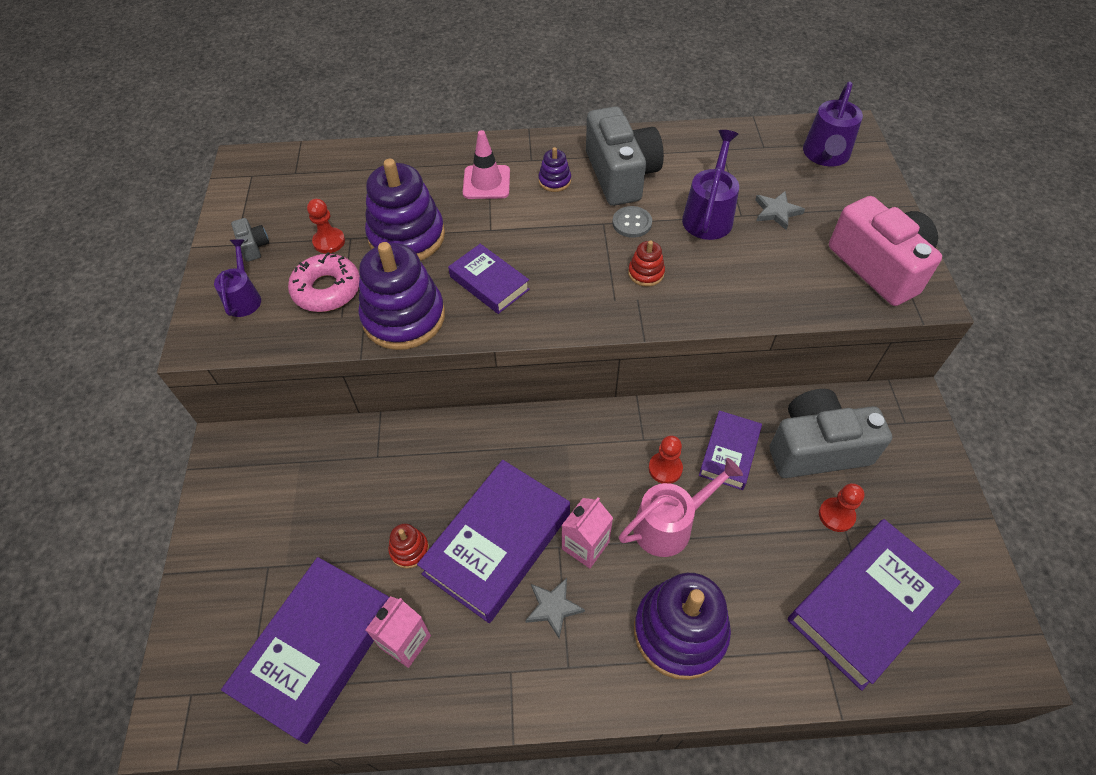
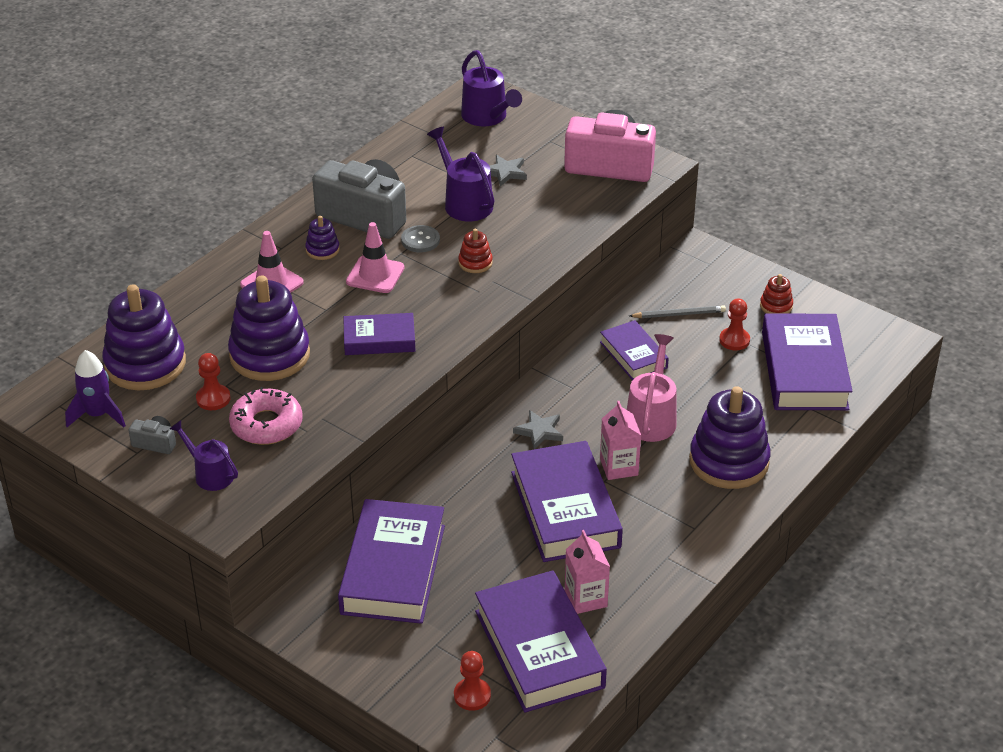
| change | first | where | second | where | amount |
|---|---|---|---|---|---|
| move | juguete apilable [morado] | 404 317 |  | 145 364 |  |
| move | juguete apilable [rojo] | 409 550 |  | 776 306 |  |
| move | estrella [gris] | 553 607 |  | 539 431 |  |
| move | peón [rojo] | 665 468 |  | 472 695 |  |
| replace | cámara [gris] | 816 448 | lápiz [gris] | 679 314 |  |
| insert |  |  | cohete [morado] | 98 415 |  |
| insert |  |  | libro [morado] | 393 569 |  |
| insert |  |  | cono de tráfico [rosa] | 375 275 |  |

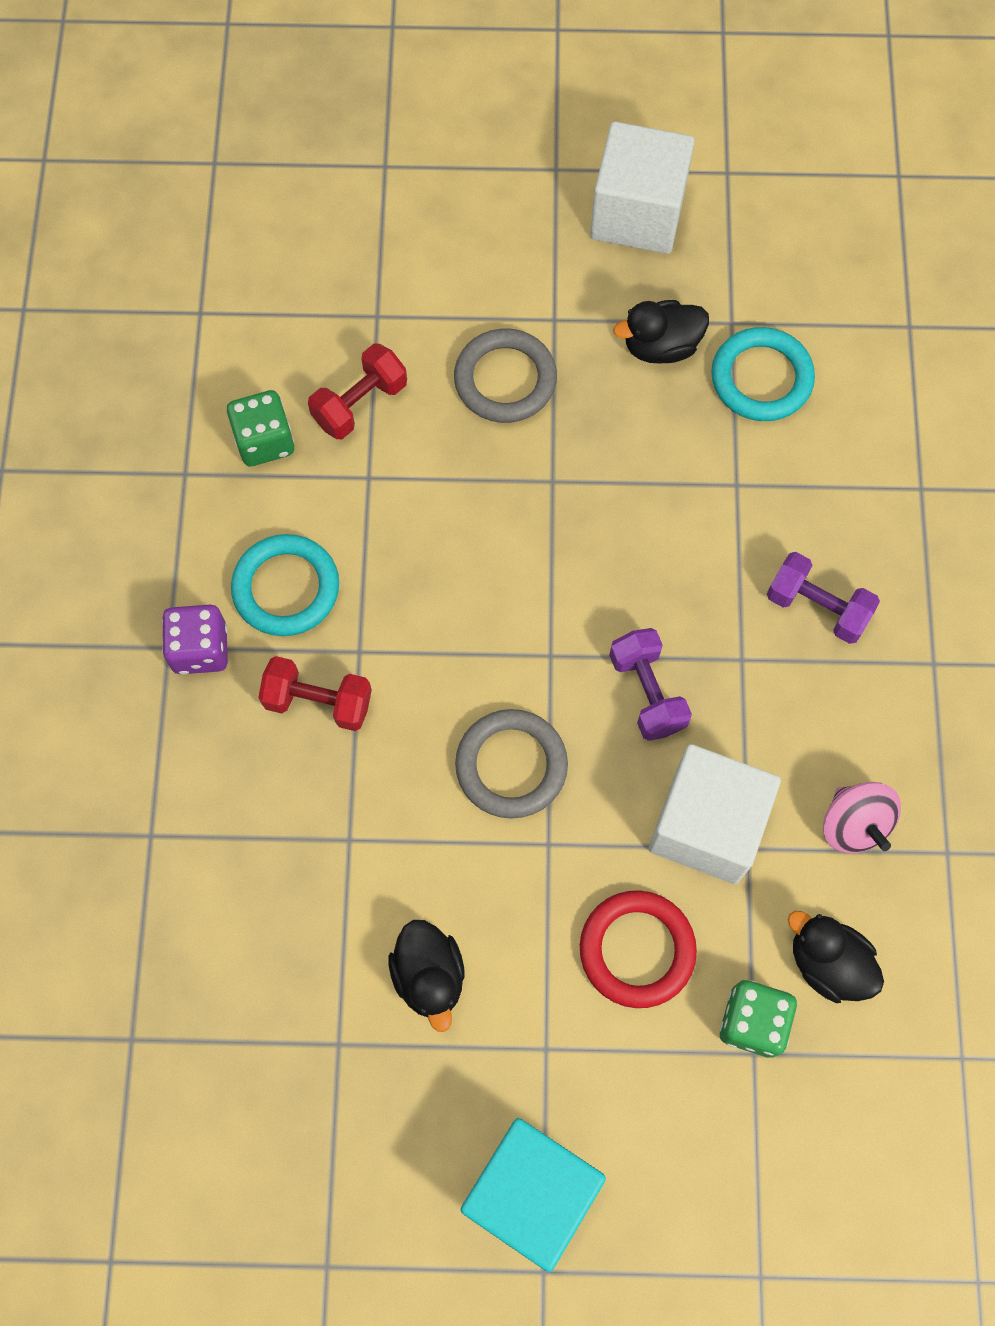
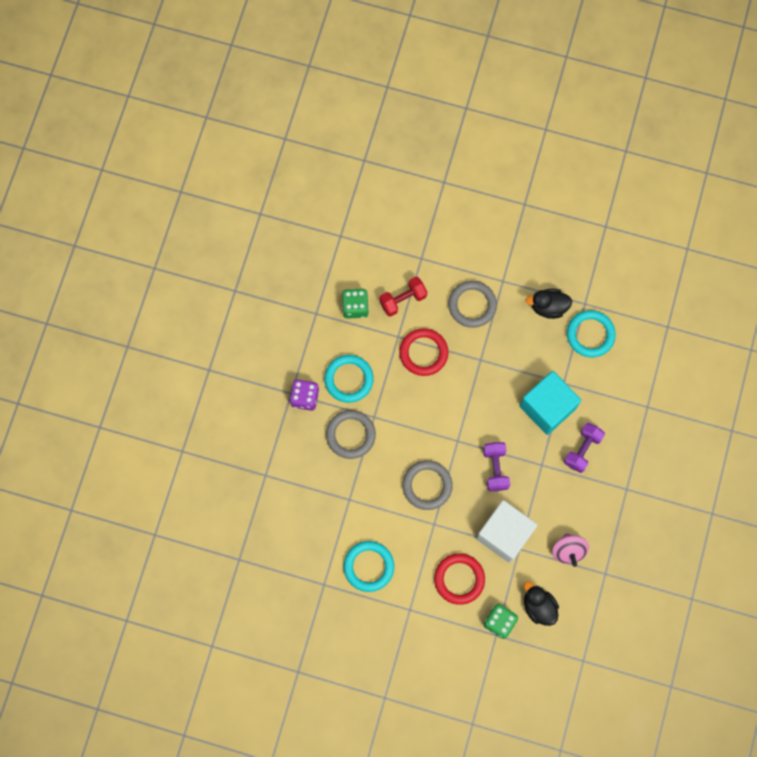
| change | first | where | second | where | amount |
|---|---|---|---|---|---|
| replace | mancuerna [rojo] | 318 701 | anillo [gris] | 350 435 |  |
| replace | pato [negro] | 429 976 | anillo [turquesa] | 368 566 |  |
| move | cubo [turquesa] | 531 1192 |  | 547 407 |  |
| delete | cubo [blanco] | 637 213 |  |  |  |
| rotate | mancuerna [morado] | 817 607 |  | 582 450 | 75 degrees clockwise |
| insert |  |  | anillo [rojo] | 423 353 |  |

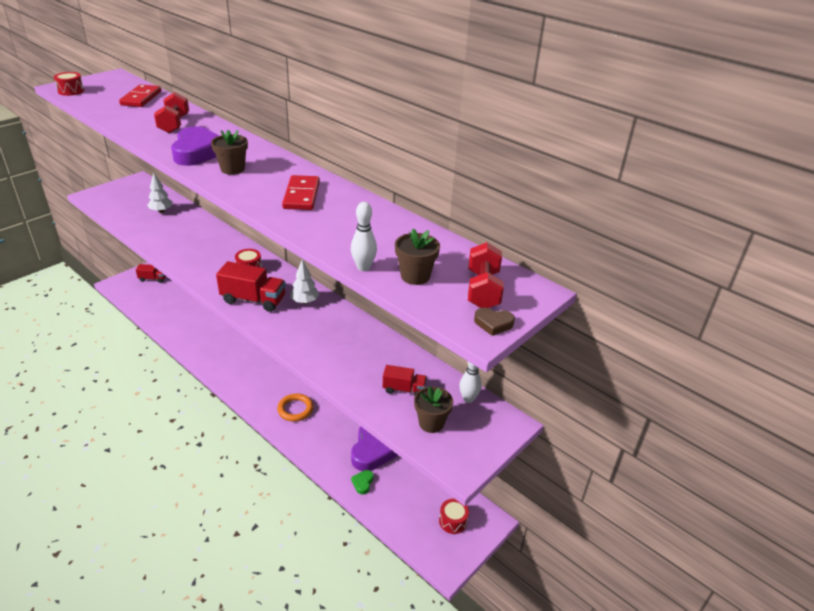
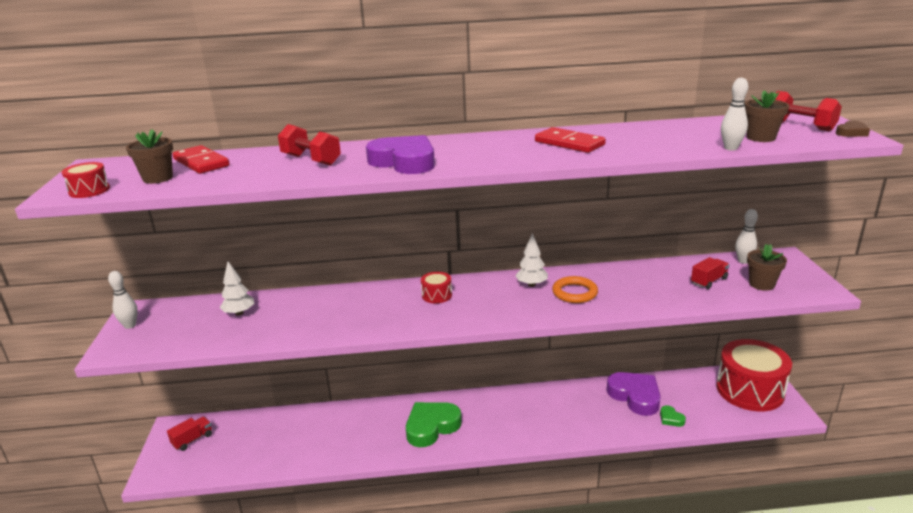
| change | first | where | second | where | amount |
|---|---|---|---|---|---|
| move | maceta [marrón] | 232 169 |  | 158 178 |  |
| delete | camión [rojo] | 253 300 |  |  |  |
| move | anillo [naranja] | 295 409 |  | 574 293 |  |
| resize | tambor [rojo] | 453 521 |  | 749 390 | x2.36 |
| insert |  |  | bolo [blanco] | 130 325 |  |
| insert |  |  | corazón [verde] | 431 427 |  |

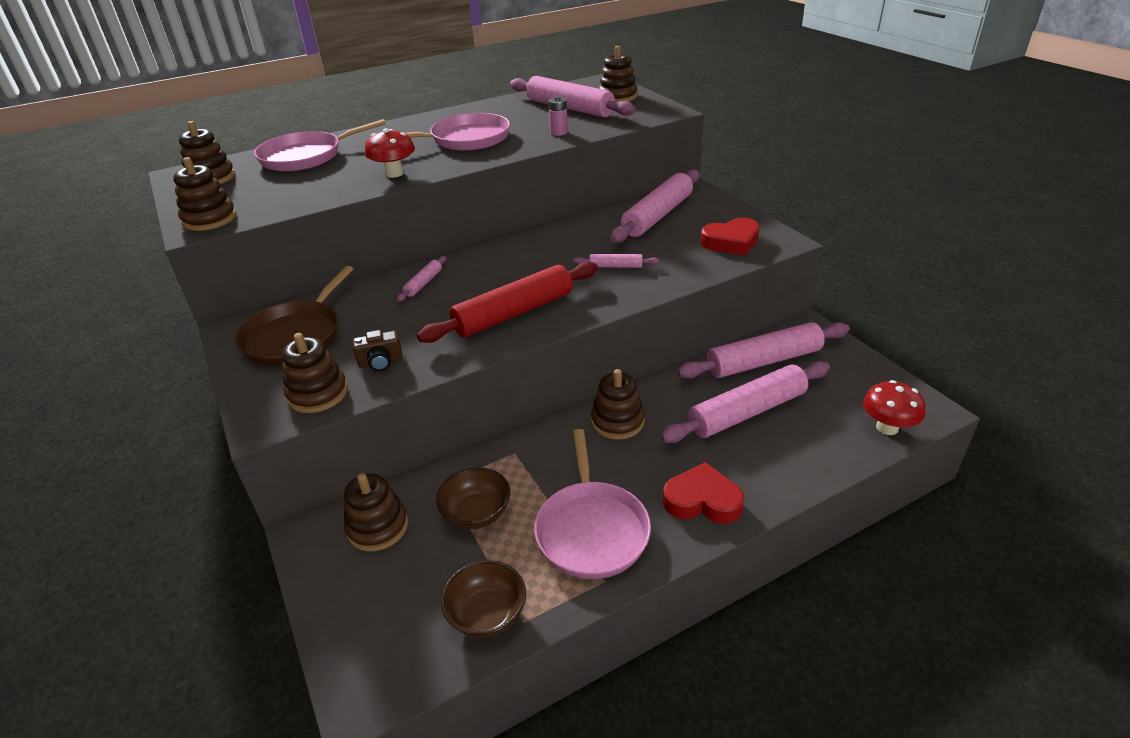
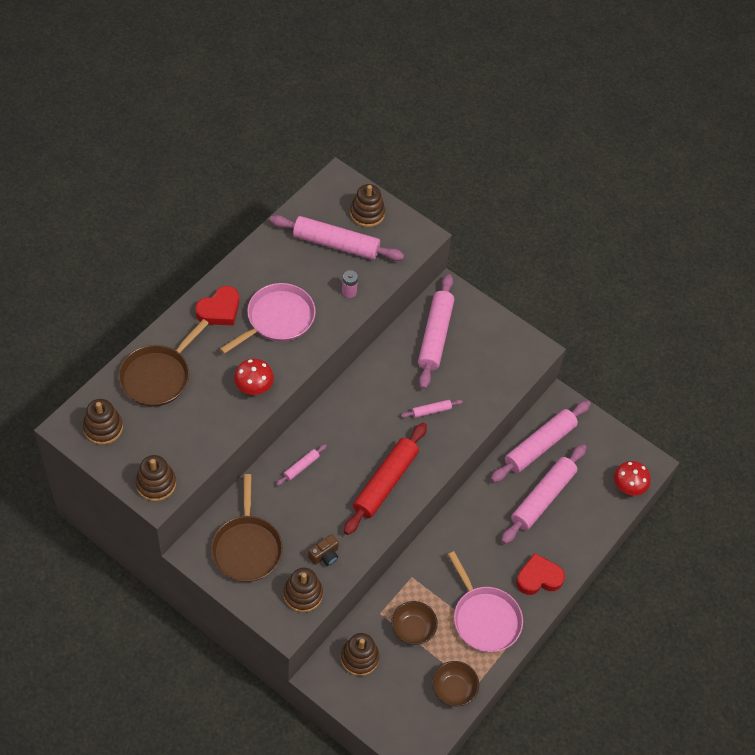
| change | first | where | second | where | amount |
|---|---|---|---|---|---|
| recolor | sartén [rosa] | 306 156 | sartén [marrón] | 158 376 |  |
| rotate | rodillo [rosa] | 423 283 |  | 301 467 | 45 degrees clockwise |
| delete | juguete apilable [marrón] | 617 421 |  |  |  |
| move | corazón [rojo] | 731 242 |  | 219 310 |  |

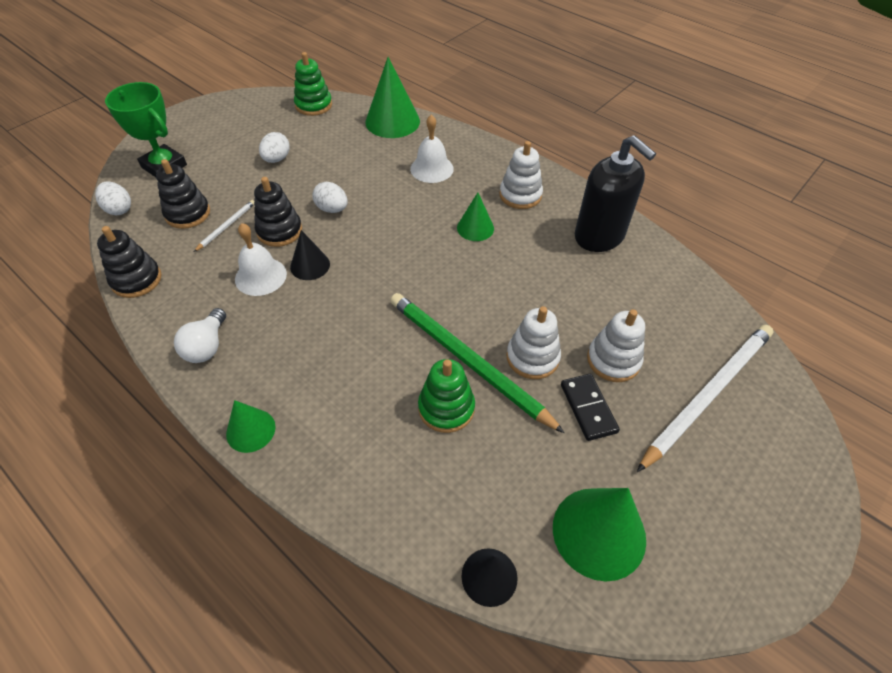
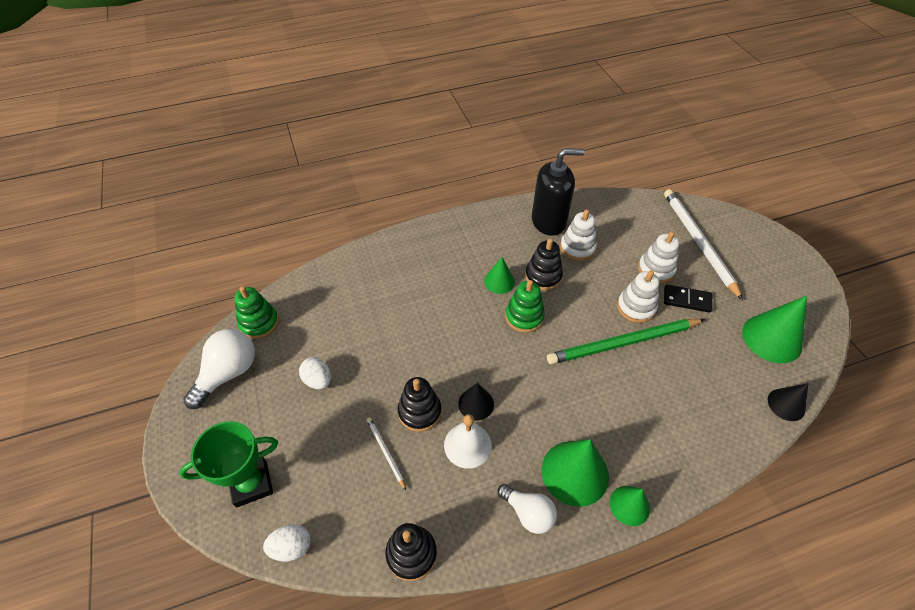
| change | first | where | second | where | amount |
|---|---|---|---|---|---|
| move | juguete apilable [negro] | 188 214 |  | 543 276 |  |
| delete | huevo [blanco] | 332 209 |  |  |  |
| move | cono [verde] | 392 121 |  | 575 472 |  |
| delete | campana [blanco] | 432 168 |  |  |  |
| move | juguete apilable [verde] | 446 408 |  | 524 317 |  |
| move | juguete apilable [blanco] | 520 195 |  | 577 248 |  |
| insert |  |  | bombilla [blanco] | 228 373 |  |

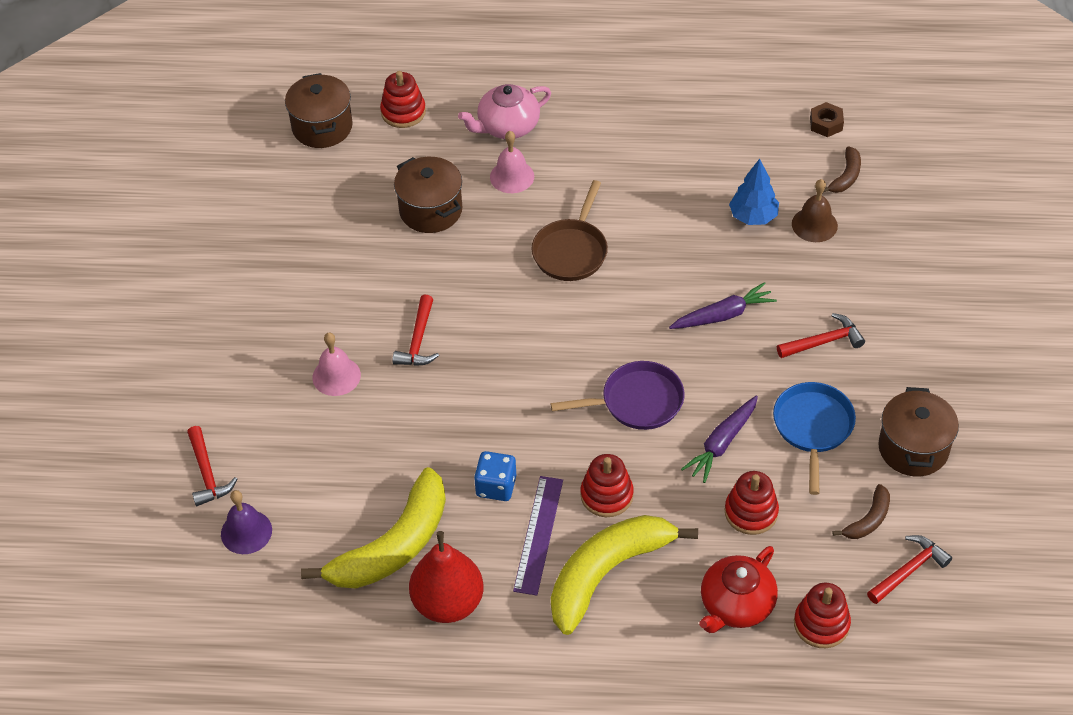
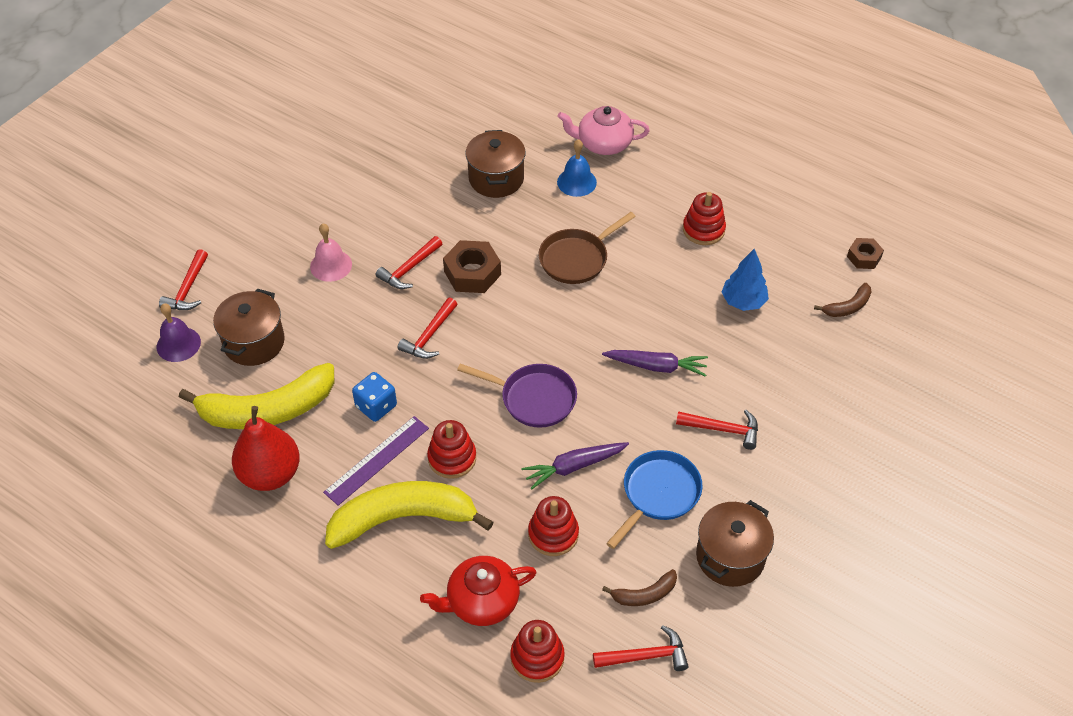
| change | first | where | second | where | amount |
|---|---|---|---|---|---|
| move | olla [marrón] | 322 127 |  | 254 342 |  |
| move | juguete apilable [rojo] | 403 112 |  | 703 230 |  |
| recolor | campana [rosa] | 512 176 | campana [azul] | 576 182 |  |
| delete | campana [marrón] | 814 224 |  |  |  |
| insert |  |  | martillo [rojo] | 429 336 |  |
| insert |  |  | tuerca [marrón] | 472 273 |  |

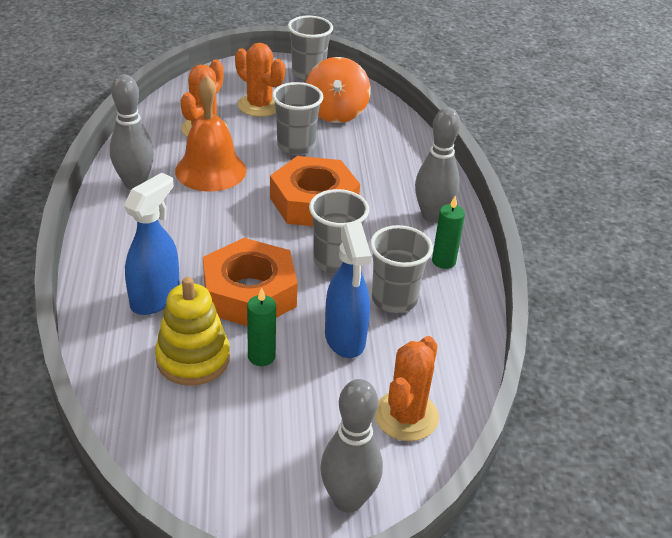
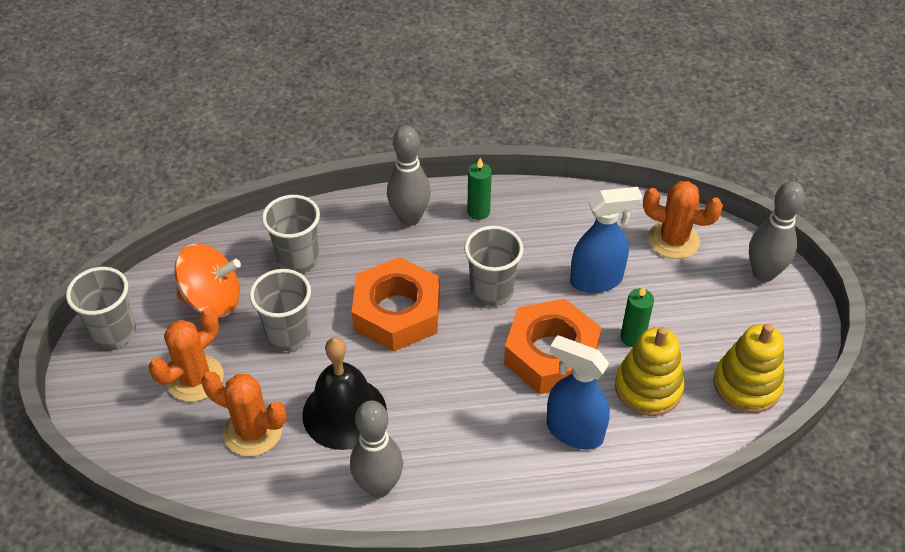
| change | first | where | second | where | amount |
|---|---|---|---|---|---|
| recolor | campana [naranja] | 210 170 | campana [negro] | 344 413 |  |
| move | vaso [gris] | 394 299 |  | 298 259 |  |
| insert |  |  | juguete apilable [amarillo] | 747 385 |  |

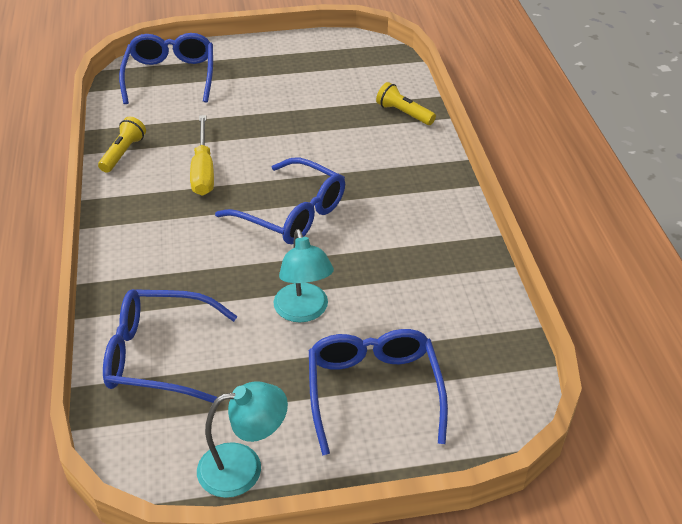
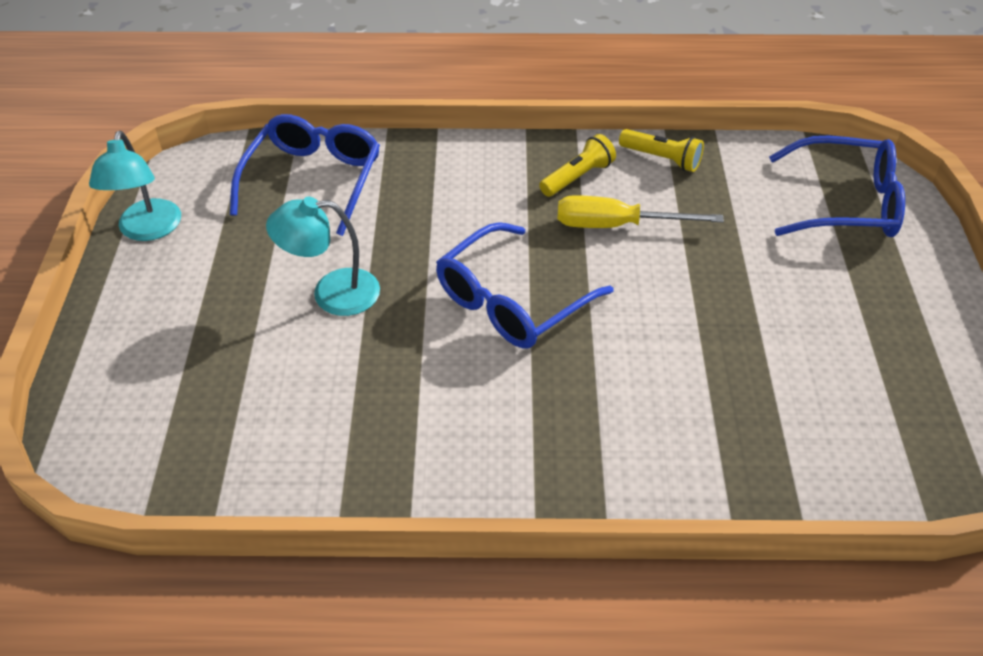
| change | first | where | second | where | amount |
|---|---|---|---|---|---|
| delete | gafas [azul] | 373 391 |  |  |  |
| move | lámpara de mano [amarillo] | 404 113 |  | 578 177 |  |

